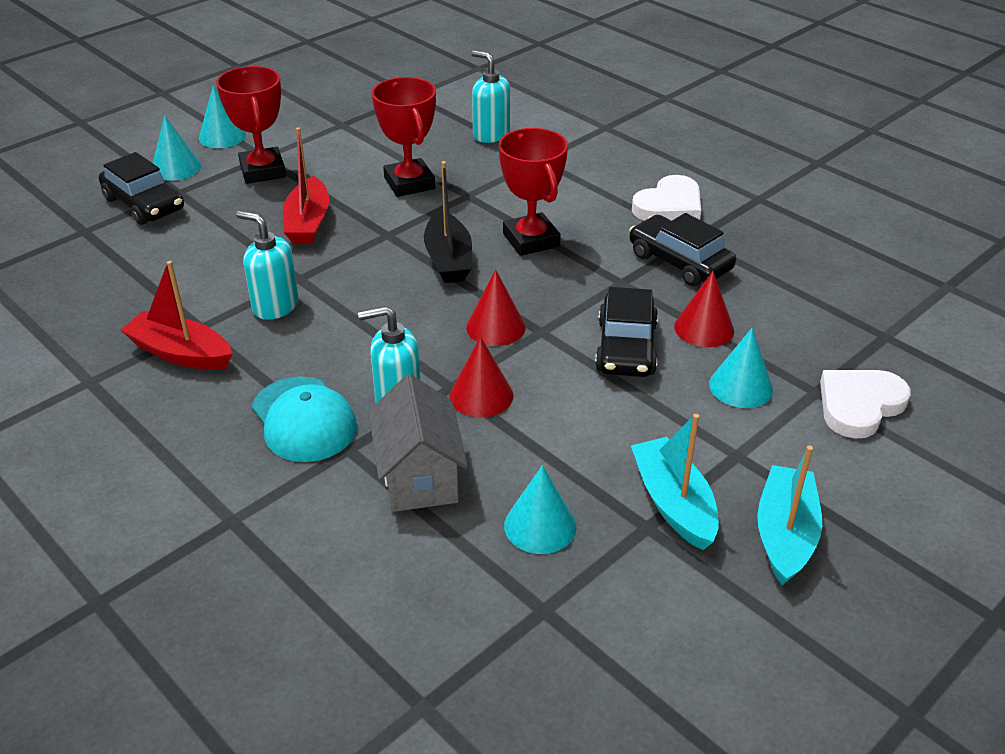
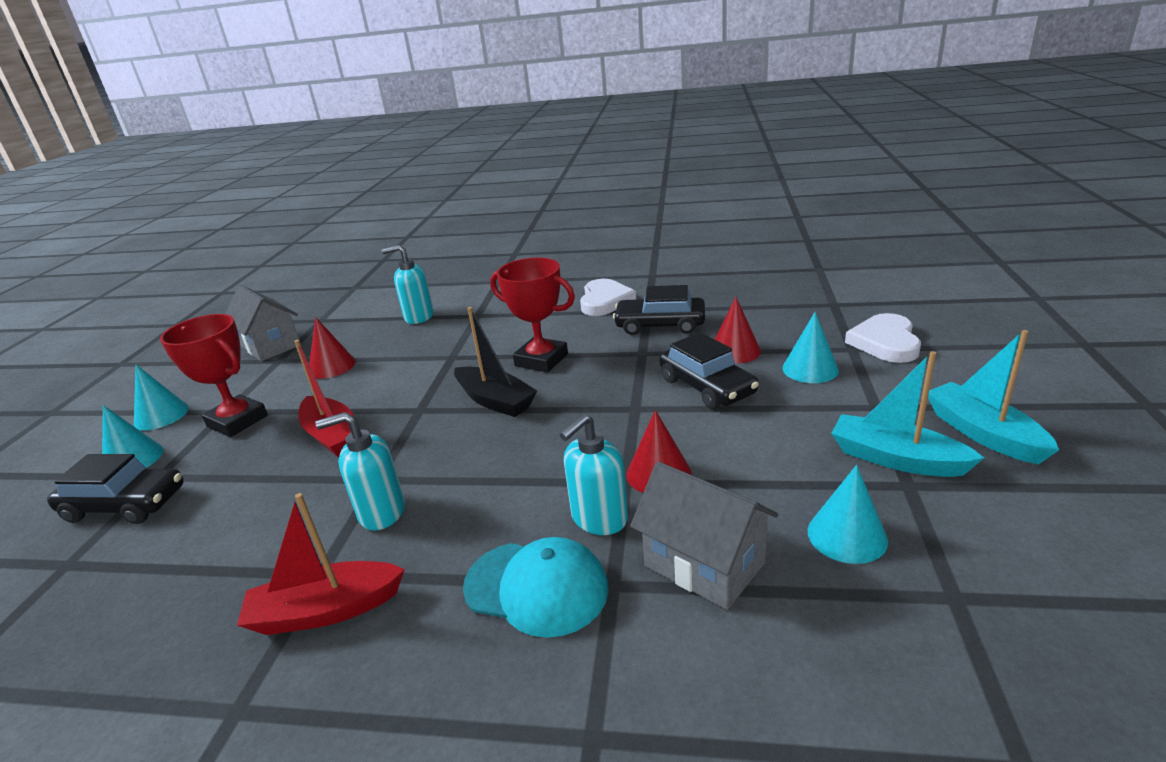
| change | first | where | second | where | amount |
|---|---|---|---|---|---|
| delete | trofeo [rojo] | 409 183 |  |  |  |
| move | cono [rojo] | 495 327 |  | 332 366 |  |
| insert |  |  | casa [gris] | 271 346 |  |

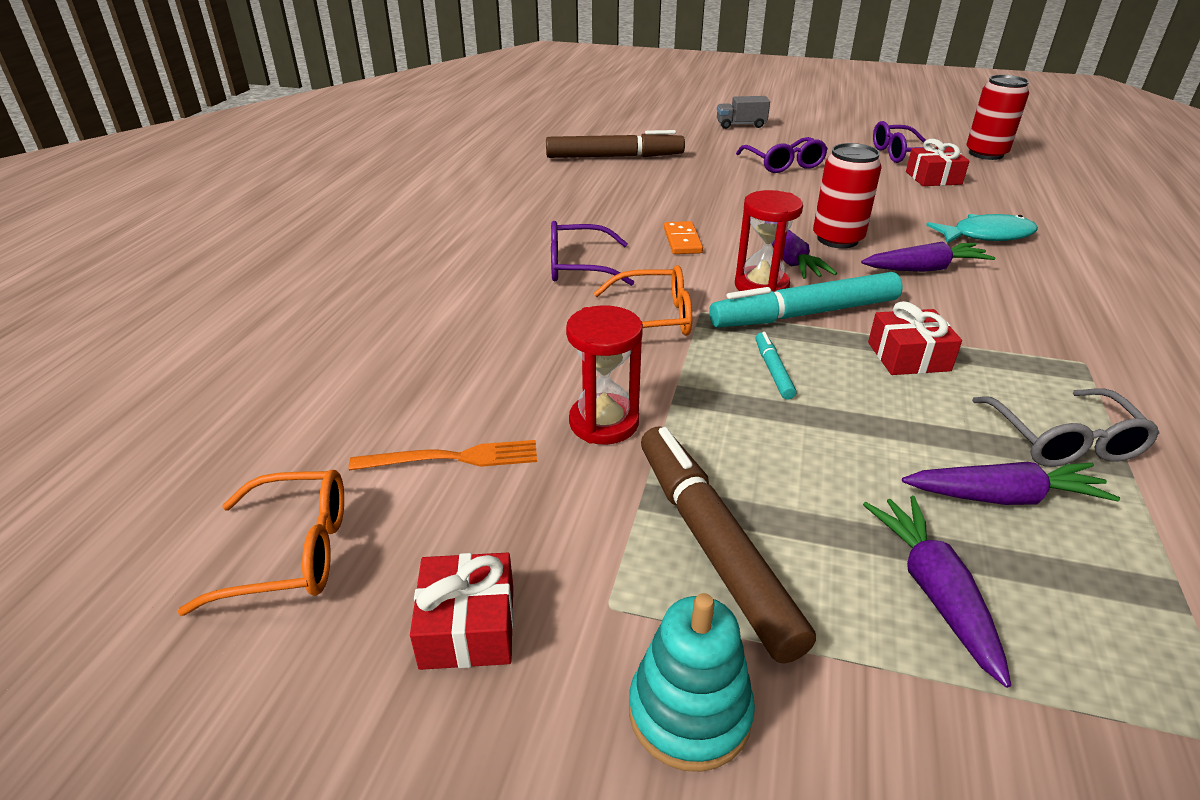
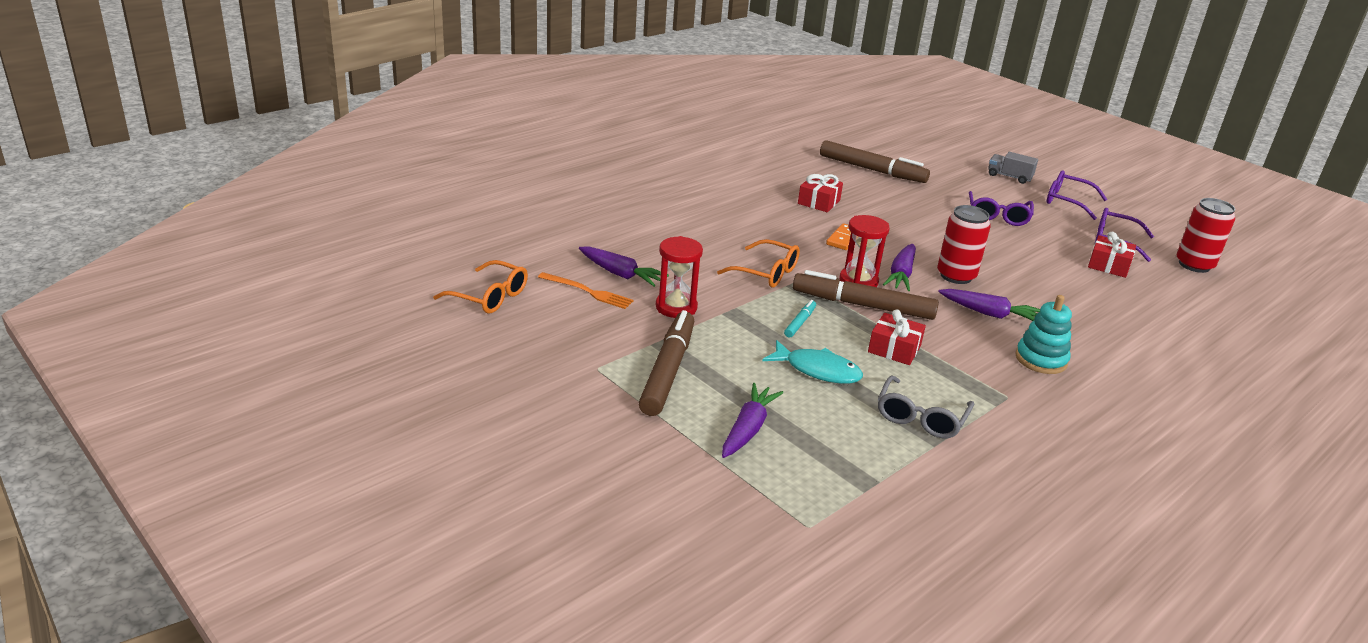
| change | first | where | second | where | amount |
|---|---|---|---|---|---|
| move | regalo [rojo] | 468 626 |  | 818 202 |  |
| move | gafas [morado] | 578 266 |  | 1067 201 |  |
| move | juguete apilable [turquesa] | 689 712 |  | 1041 359 |  |
| recolor | rotulador [turquesa] | 805 314 | rotulador [marrón] | 863 305 |  |
| move | zanahoria [morado] | 1004 497 |  | 620 274 |  |
| move | pez [turquesa] | 986 235 |  | 818 370 |  |

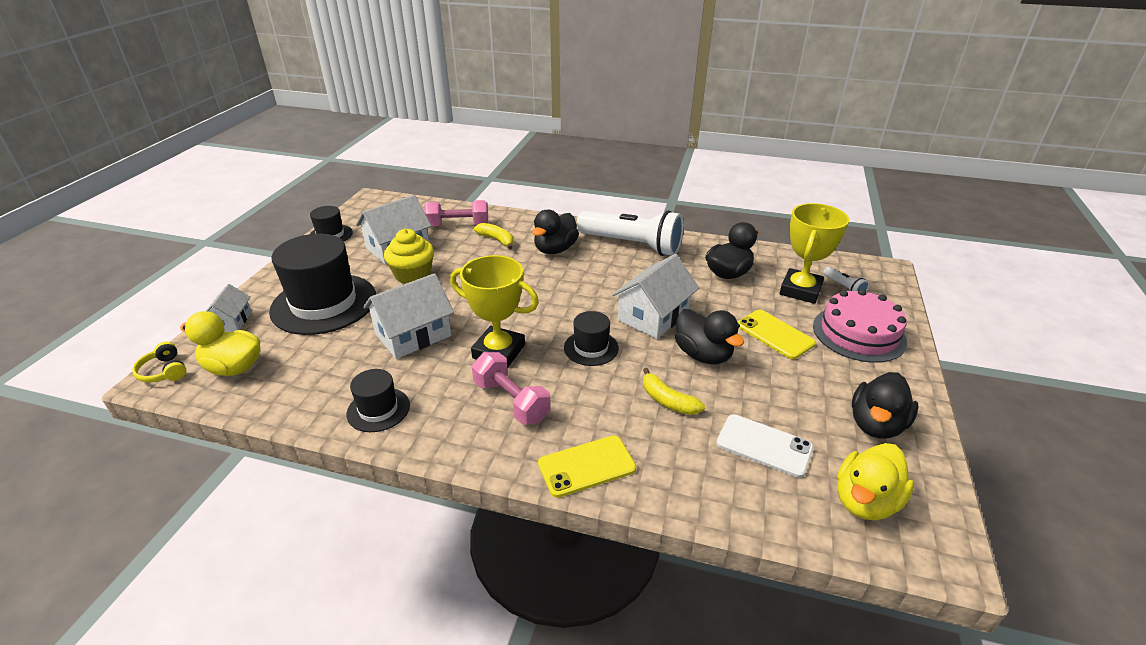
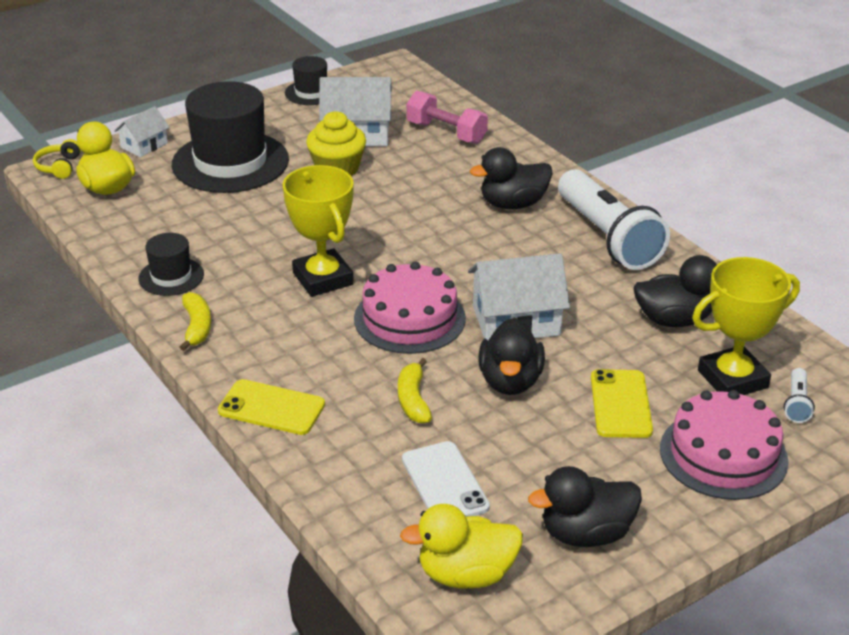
| change | first | where | second | where | amount |
|---|---|---|---|---|---|
| delete | casa [blanco] | 413 335 |  |  |  |
| delete | mancuerna [rosa] | 511 401 |  |  |  |
| move | plátano [amarillo] | 497 240 |  | 197 327 |  |
| replace | sombrero [negro] | 591 348 | tarta [rosa] | 409 318 |  |

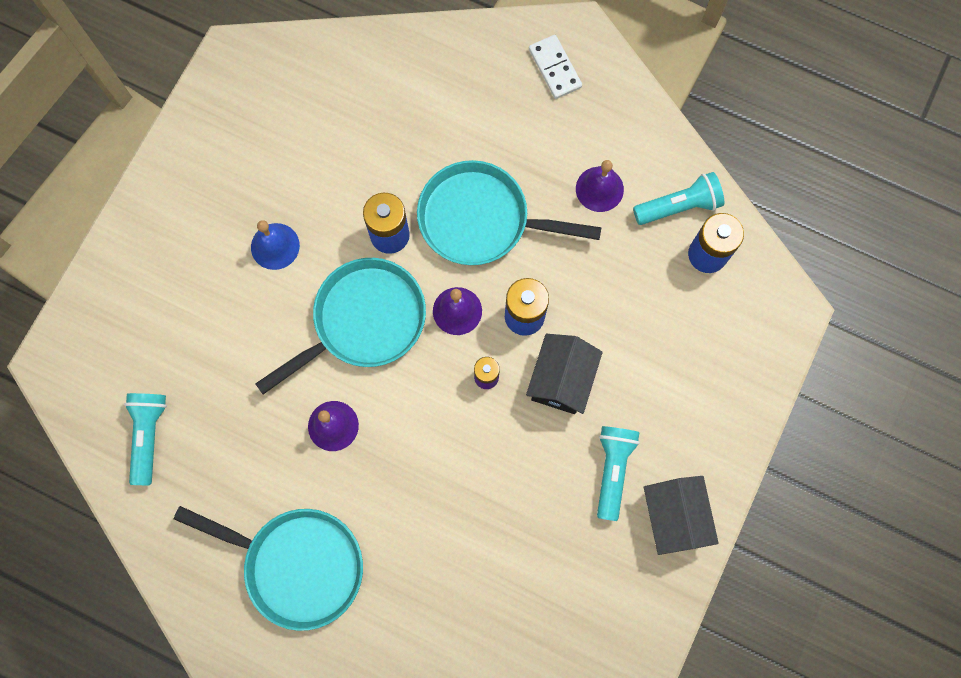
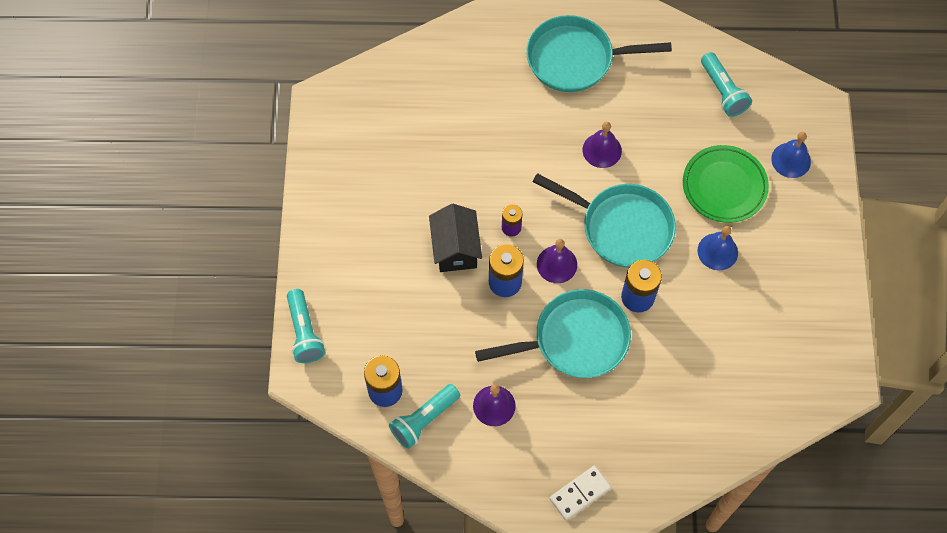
| change | first | where | second | where | amount |
|---|---|---|---|---|---|
| rotate | sartén [turquesa] | 363 321 |  | 621 227 | 90 degrees counterclockwise |
| rotate | ficha de dominó [blanco] | 554 68 |  | 580 493 | 75 degrees counterclockwise |
| move | lámpara de mano [turquesa] | 612 470 |  | 304 332 |  |
| delete | casa [negro] | 673 517 |  |  |  |
| insert |  |  | plato [verde] | 724 186 |  |
| insert |  |  | campana [azul] | 791 160 |  |

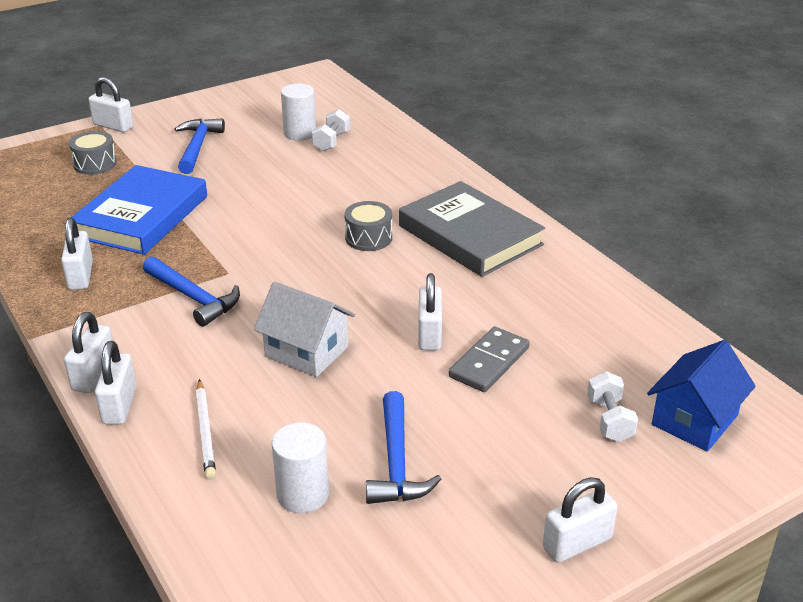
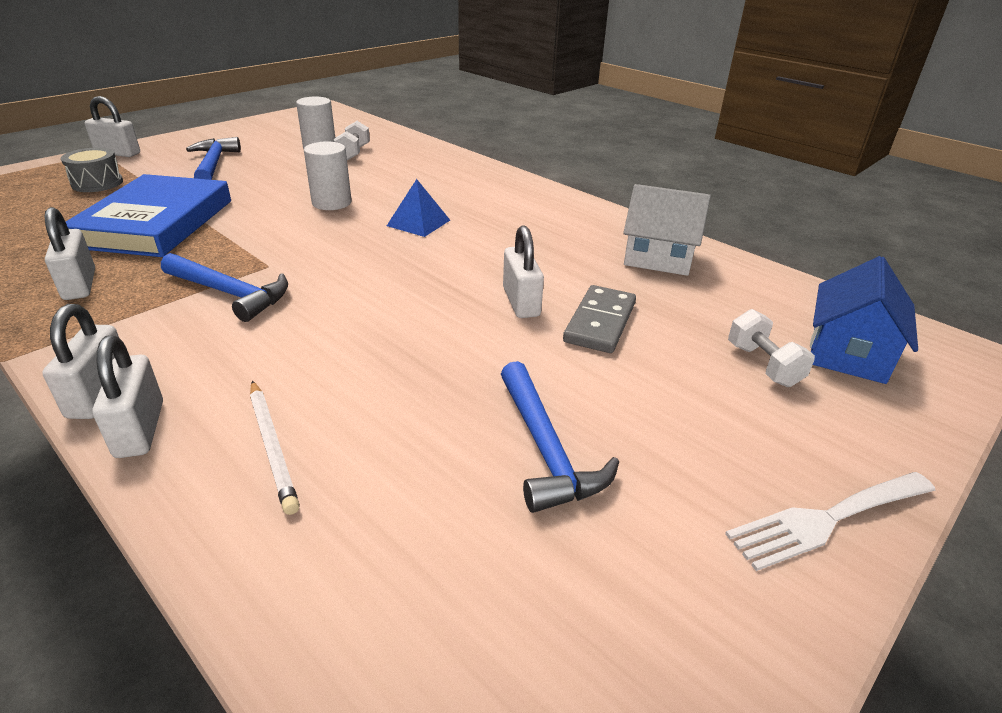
| change | first | where | second | where | amount |
|---|---|---|---|---|---|
| move | casa [blanco] | 306 351 |  | 658 258 |  |
| move | cilindro [blanco] | 303 494 |  | 331 203 |  |
| replace | tambor [gris] | 368 238 | pirámide [azul] | 418 223 |  |
| delete | libro [gris] | 470 235 |  |  |  |
| replace | candado [blanco] | 577 543 | tenedor [blanco] | 826 520 |  |

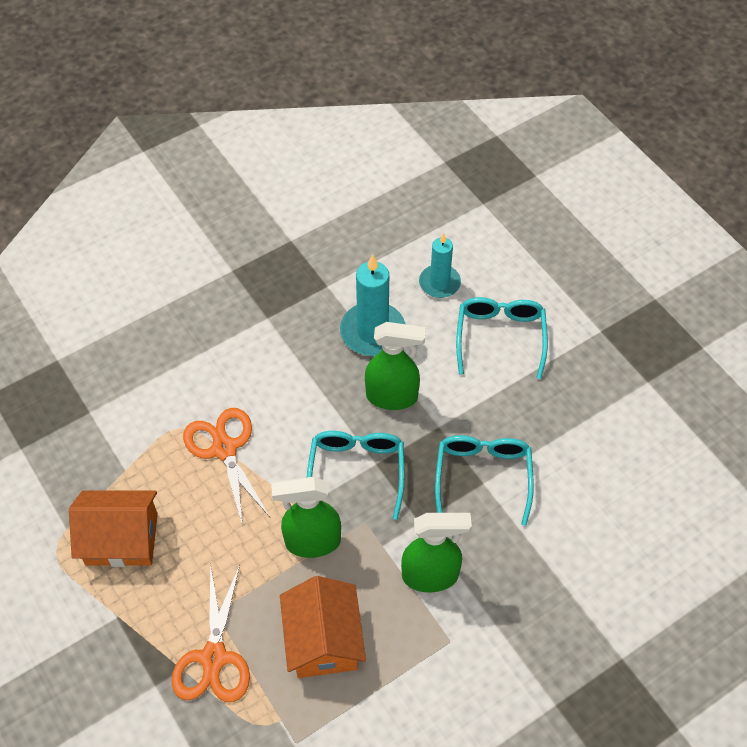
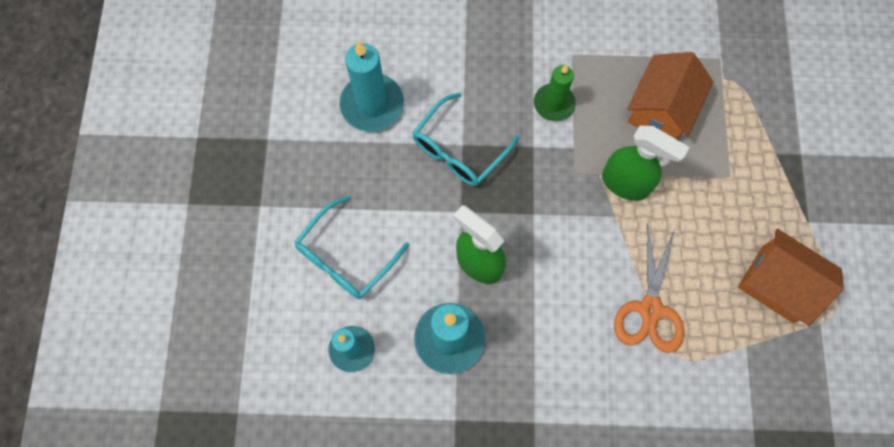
| change | first | where | second | where | amount |
|---|---|---|---|---|---|
| delete | tijeras [naranja] | 214 658 |  |  |  |
| delete | gafas [turquesa] | 356 471 |  |  |  |
| replace | pulverizador [verde] | 431 576 | vela [verde] | 554 104 |  |
| insert |  |  | vela [turquesa] | 372 105 |  |

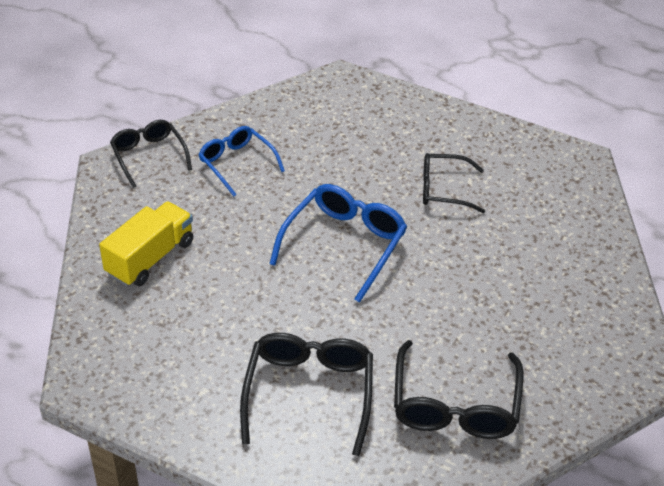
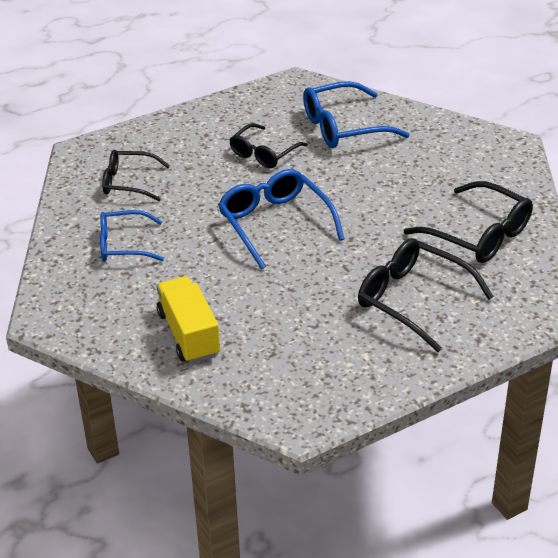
| change | first | where | second | where | amount |
|---|---|---|---|---|---|
| move | gafas [negro] | 148 156 |  | 128 182 |  |
| insert |  |  | gafas [azul] | 343 127 |  |

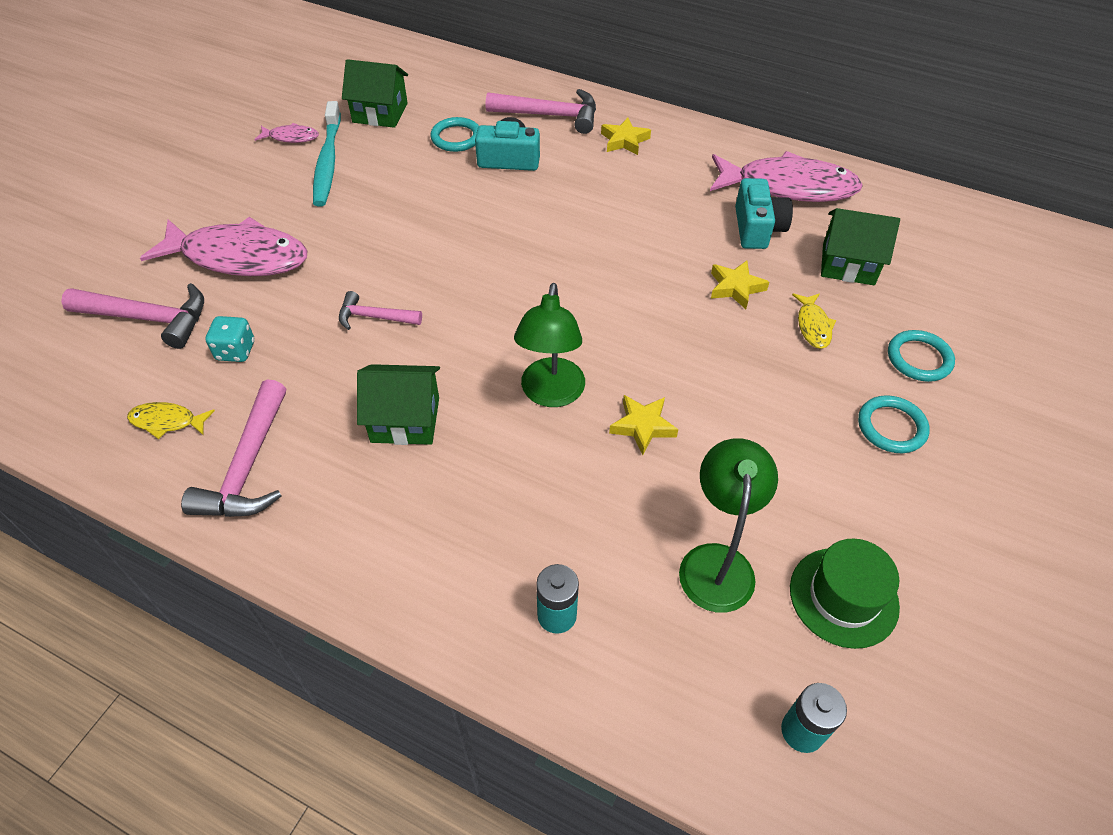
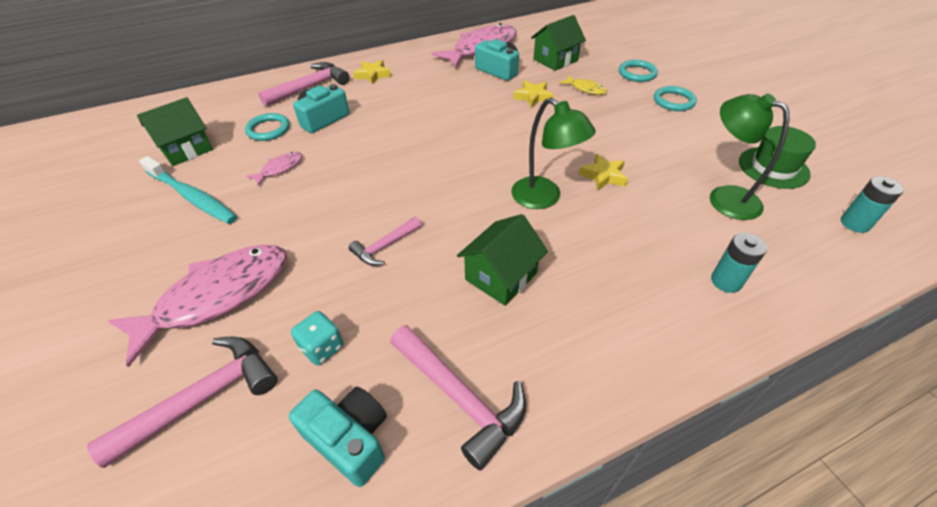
| change | first | where | second | where | amount |
|---|---|---|---|---|---|
| replace | pez [amarillo] | 167 421 | cámara [turquesa] | 349 439 |  |
| move | pez [rosa] | 291 137 |  | 280 169 |  |

